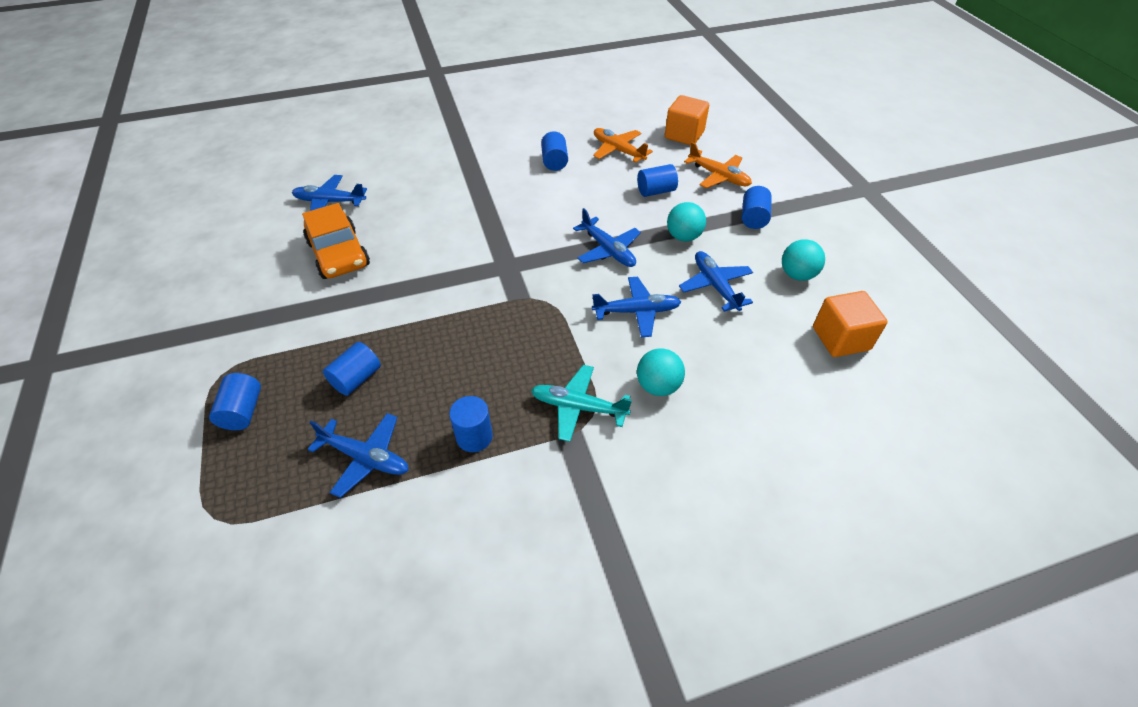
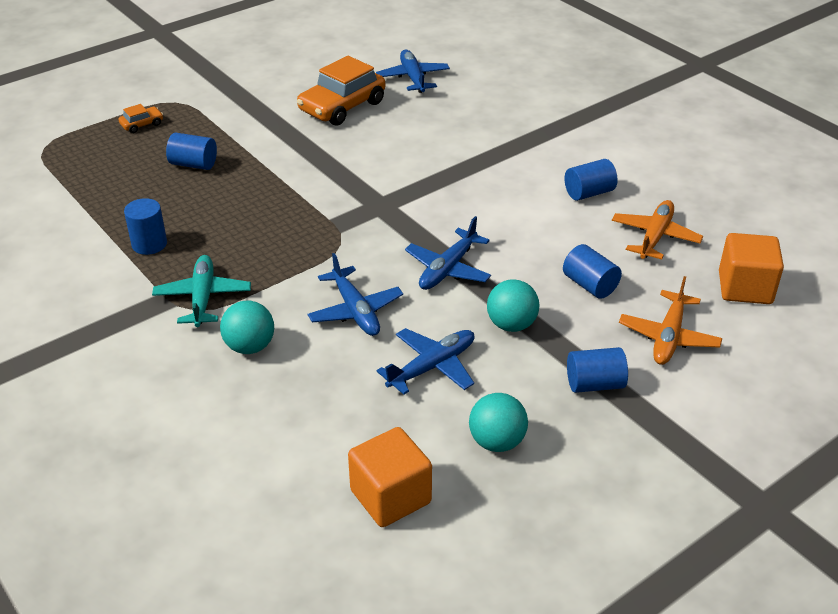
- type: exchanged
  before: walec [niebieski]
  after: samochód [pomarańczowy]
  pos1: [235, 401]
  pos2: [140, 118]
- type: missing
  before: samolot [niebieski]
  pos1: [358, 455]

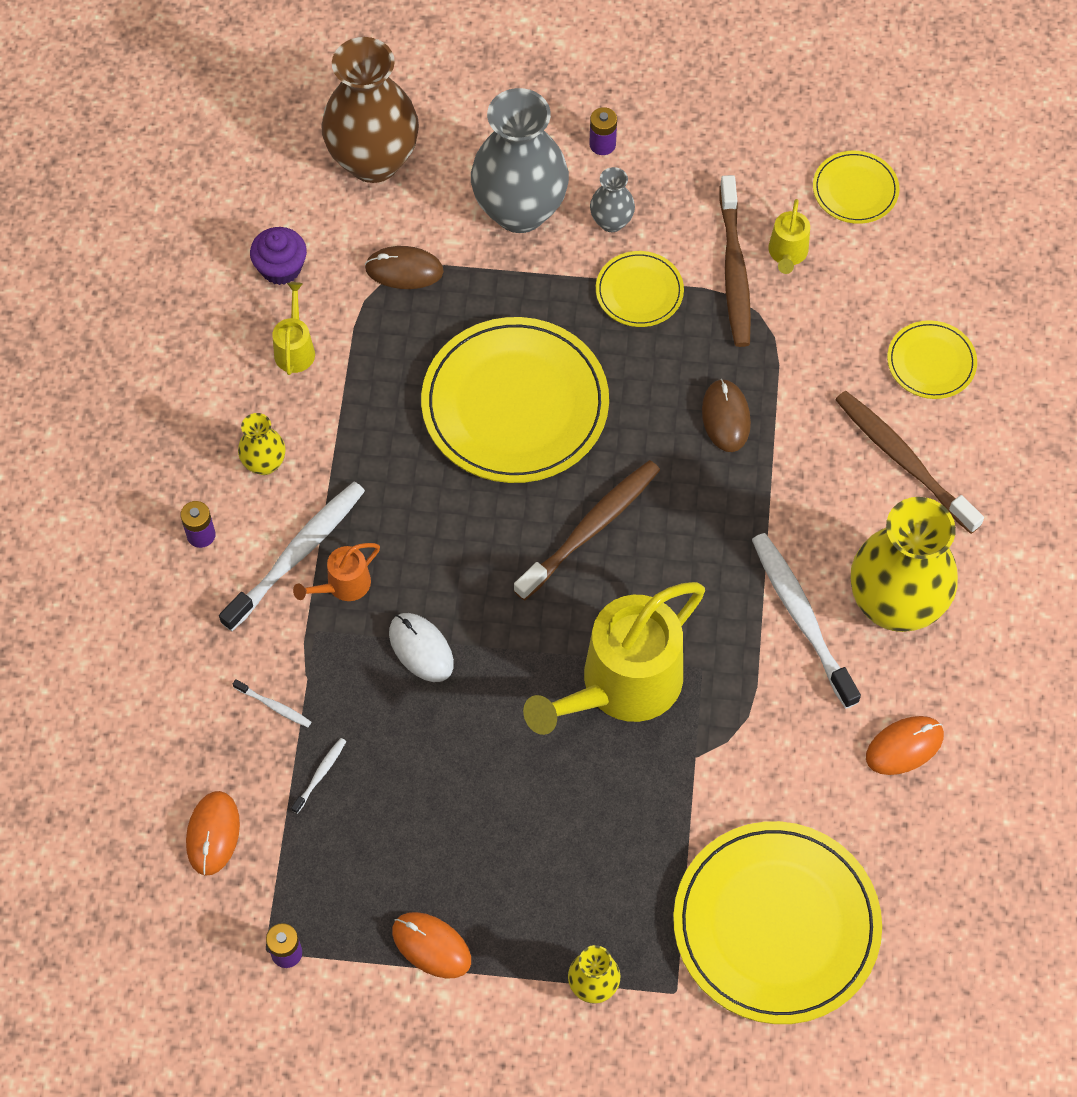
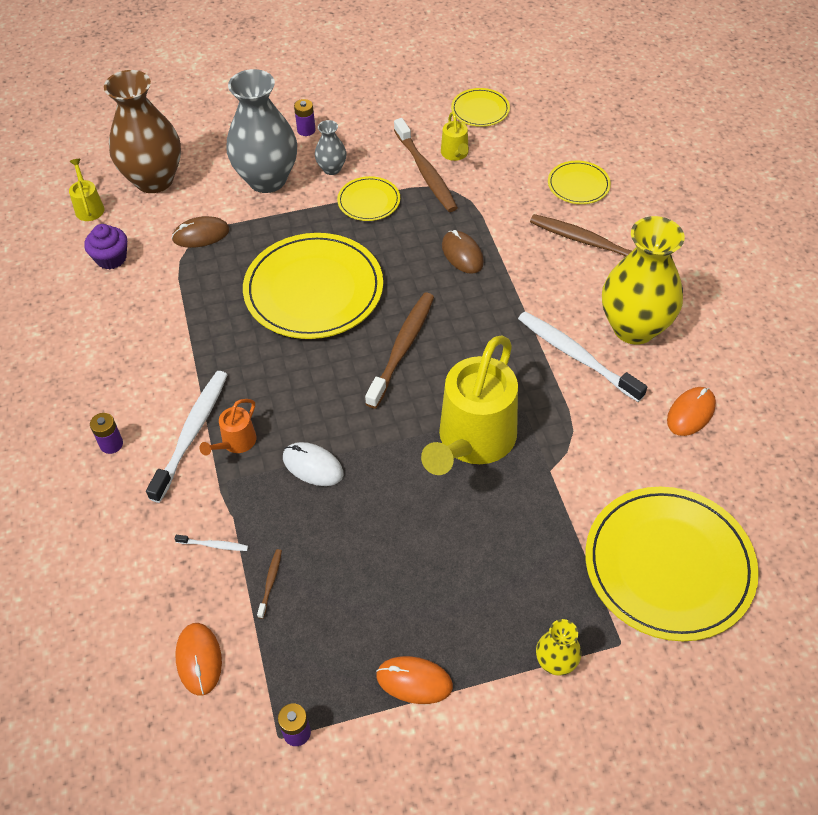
- type: missing
  before: wazon [żółty]
  pos1: [261, 444]
- type: relocated
  before: konewka [żółty]
  pos1: [294, 328]
  pos2: [87, 190]
- type: colour
  before: szczoteczka do zębów [biały]
  after: szczoteczka do zębów [brązowy]
  pos1: [318, 776]
  pos2: [269, 584]

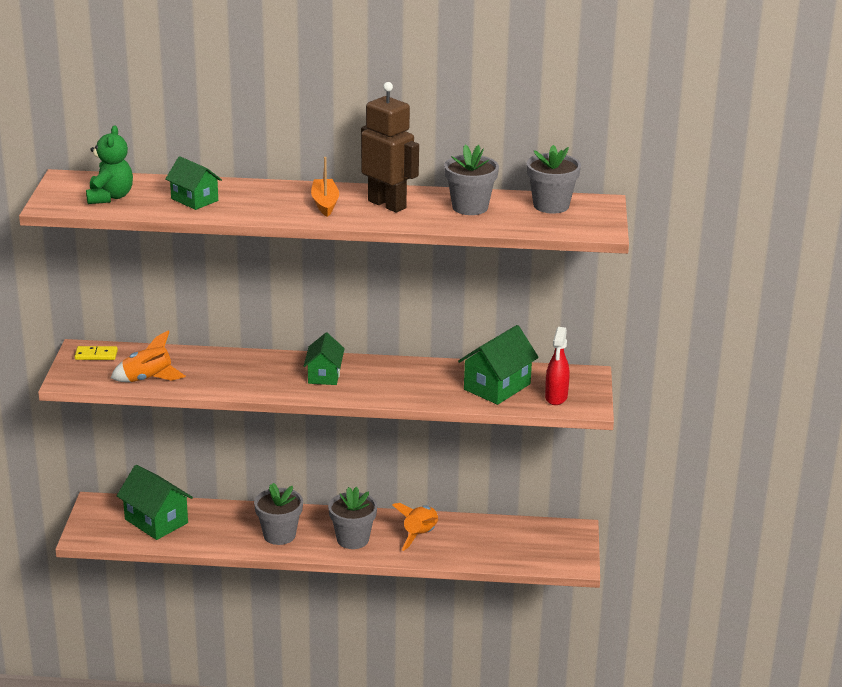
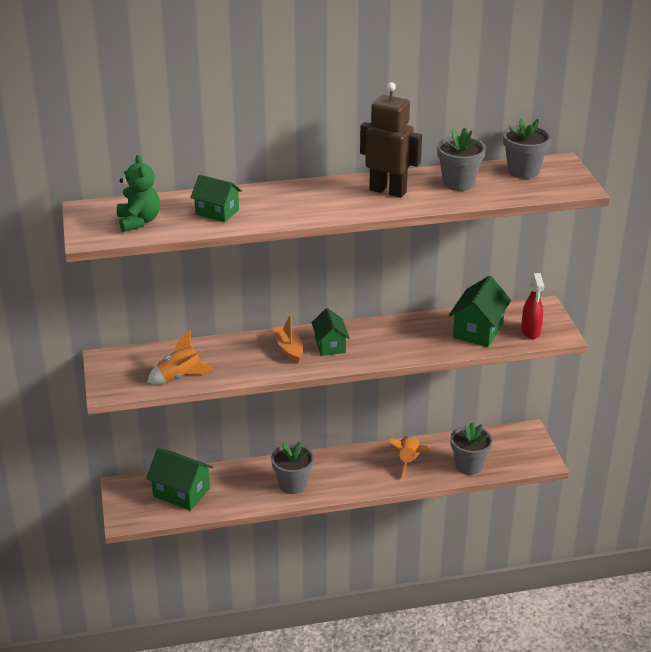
- type: missing
  before: kostka domina [żółty]
  pos1: [96, 353]
- type: relocated
  before: łódka [pomarańczowy]
  pos1: [325, 187]
  pos2: [287, 339]
- type: relocated
  before: doniczka [szary]
  pos1: [352, 518]
  pos2: [471, 448]

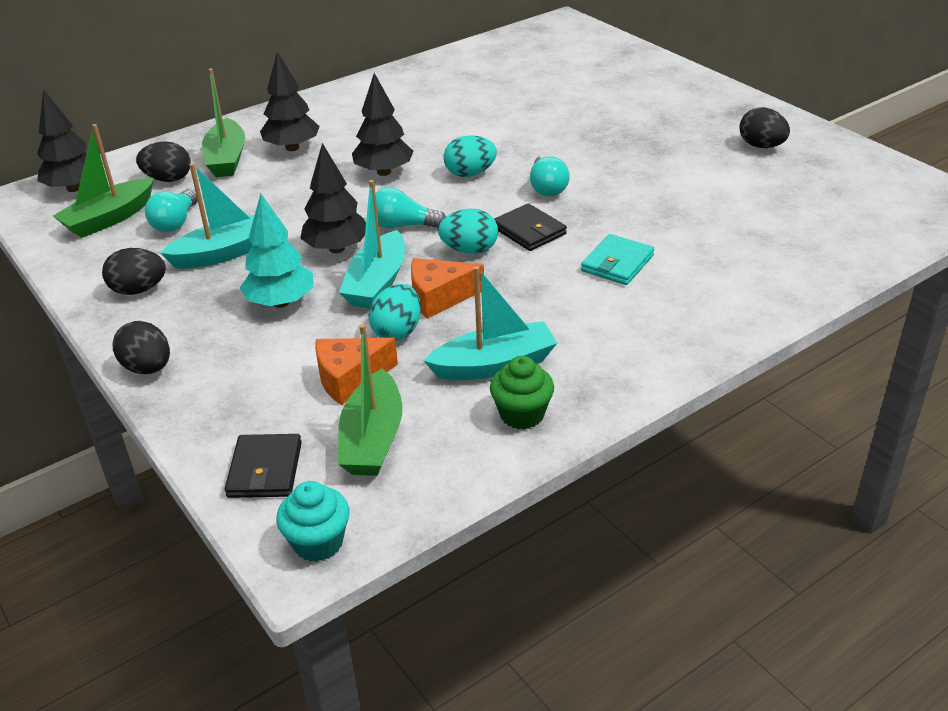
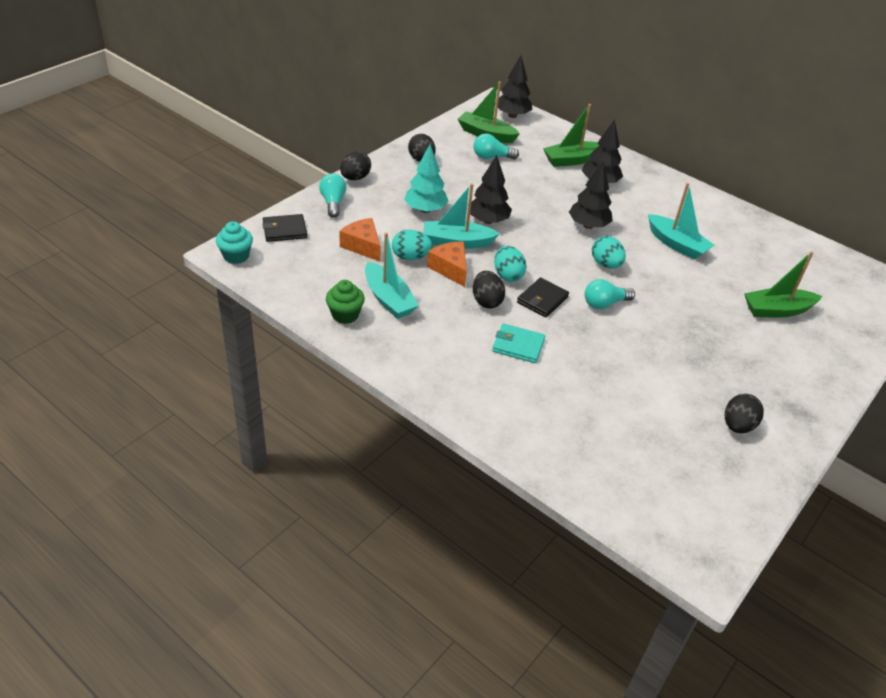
- type: relocated
  before: jajko [czarny]
  pos1: [163, 161]
  pos2: [489, 289]
- type: relocated
  before: łódka [turkusowy]
  pos1: [207, 216]
  pos2: [681, 221]
- type: relocated
  before: łódka [zielony]
  pos1: [370, 400]
  pos2: [783, 284]
- type: relocated
  before: żarówka [turkusowy]
  pos1: [410, 208]
  pos2: [332, 195]

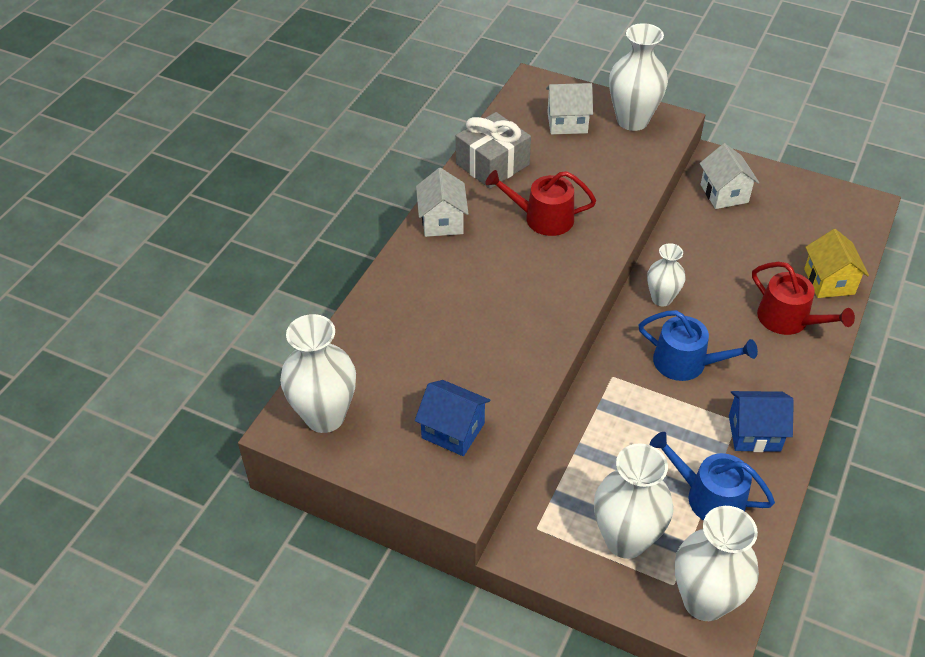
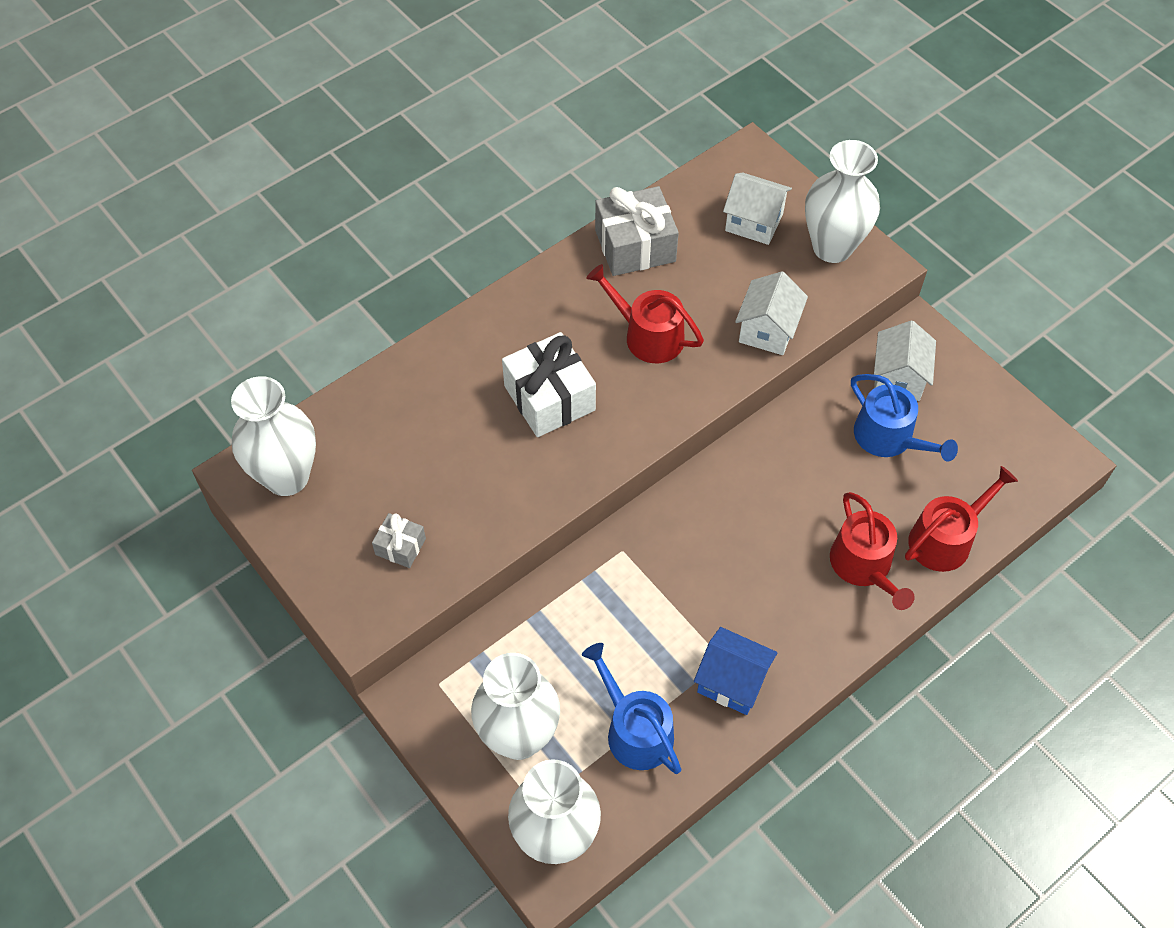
- type: exchanged
  before: domek [niebieski]
  after: prezent [szary]
  pos1: [452, 418]
  pos2: [399, 540]
- type: relocated
  before: domek [biały]
  pos1: [442, 202]
  pos2: [771, 313]
- type: relocated
  before: konewka [niebieski]
  pos1: [698, 345]
  pos2: [904, 418]
- type: missing
  before: wazon [biały]
  pos1: [666, 274]
- type: exchanged
  before: domek [żółty]
  after: konewka [czerwony]
  pos1: [836, 263]
  pos2: [961, 519]
- type: appeared
  after: prezent [biały]
  pos2: [549, 384]

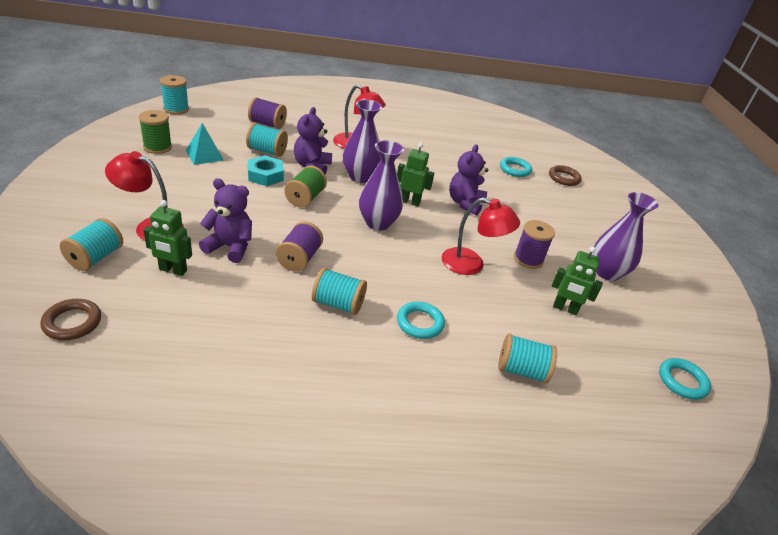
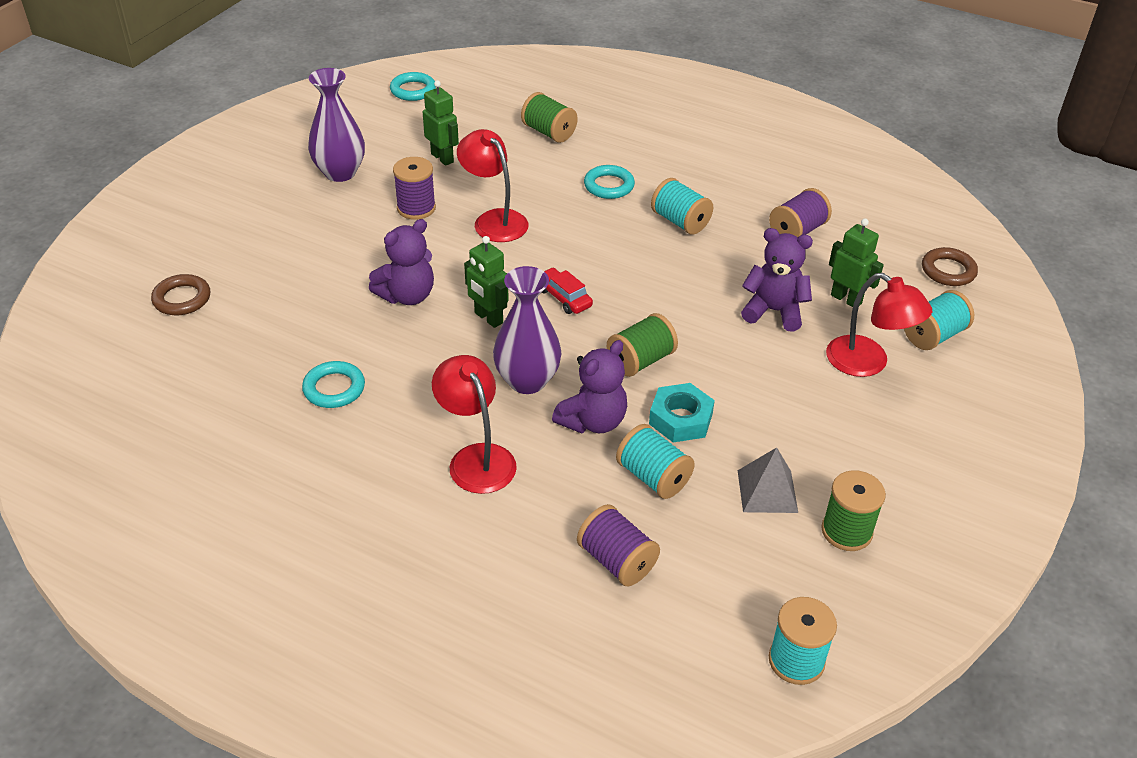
- type: colour
  before: piramida [turkusowy]
  after: piramida [szary]
  pos1: [205, 144]
  pos2: [767, 480]
- type: spun
  before: miś [fioletowy]
  pos1: [225, 221]
  pos2: [777, 279]
  turn: 150
- type: relocated
  before: szpulka [fioletowy]
  pos1: [299, 246]
  pos2: [800, 212]
- type: exchanged
  before: wazon [fioletowy]
  after: samochód [czerwony]
  pos1: [381, 185]
  pos2: [567, 290]
- type: colour
  before: szpulka [turkusowy]
  after: szpulka [zielony]
  pos1: [527, 359]
  pos2: [549, 117]
- type: relocated
  before: pierścień [turkusowy]
  pos1: [516, 167]
  pos2: [333, 384]

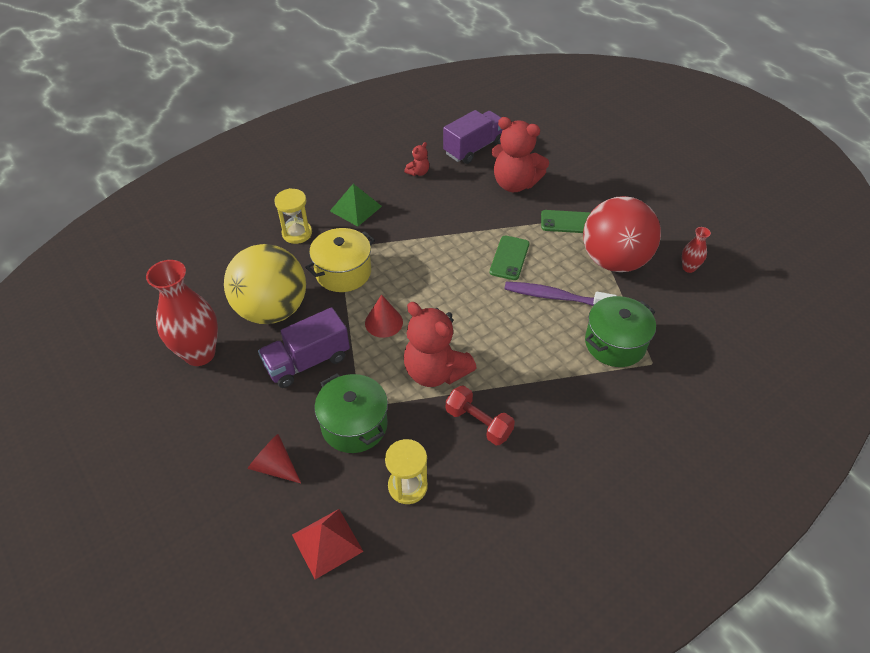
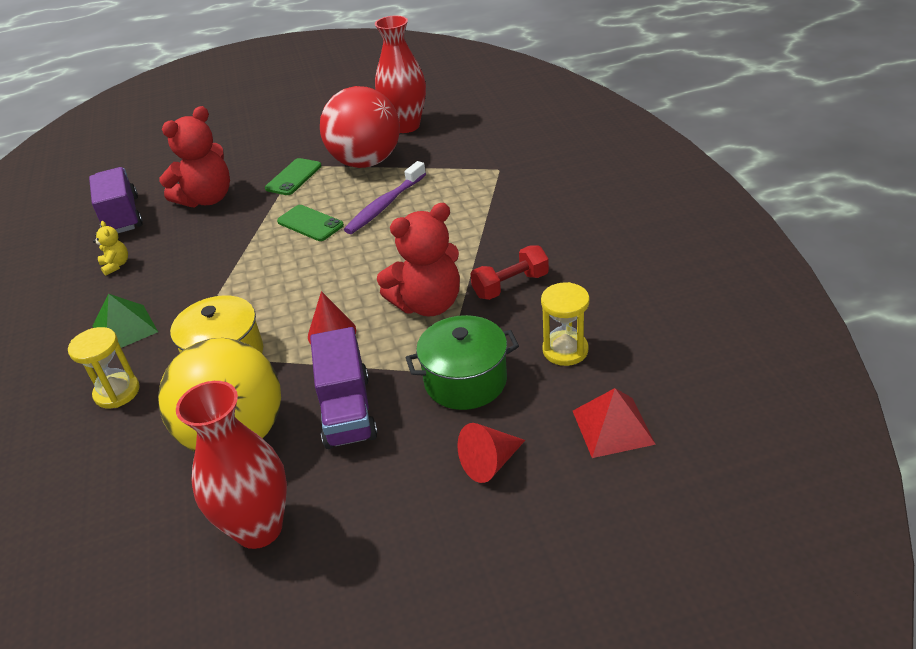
- type: colour
  before: miś [czerwony]
  after: miś [żółty]
  pos1: [416, 159]
  pos2: [110, 248]
- type: missing
  before: garnek [zielony]
  pos1: [620, 331]
- type: size
  before: wazon [czerwony]
  pos1: [696, 250]
  pos2: [400, 74]
  scale: 2.15

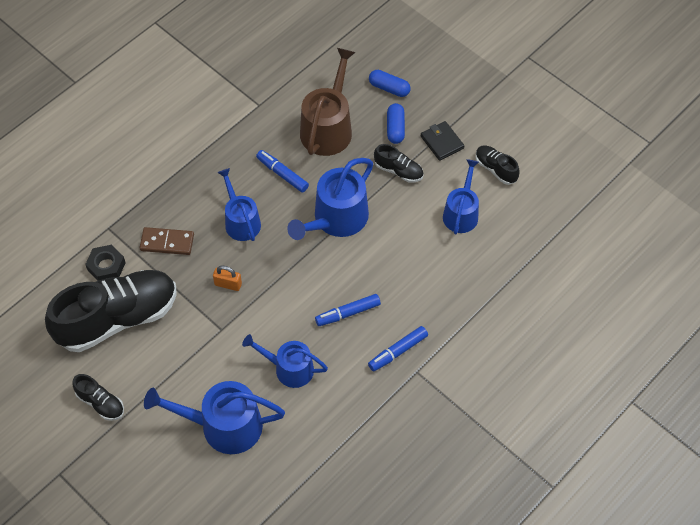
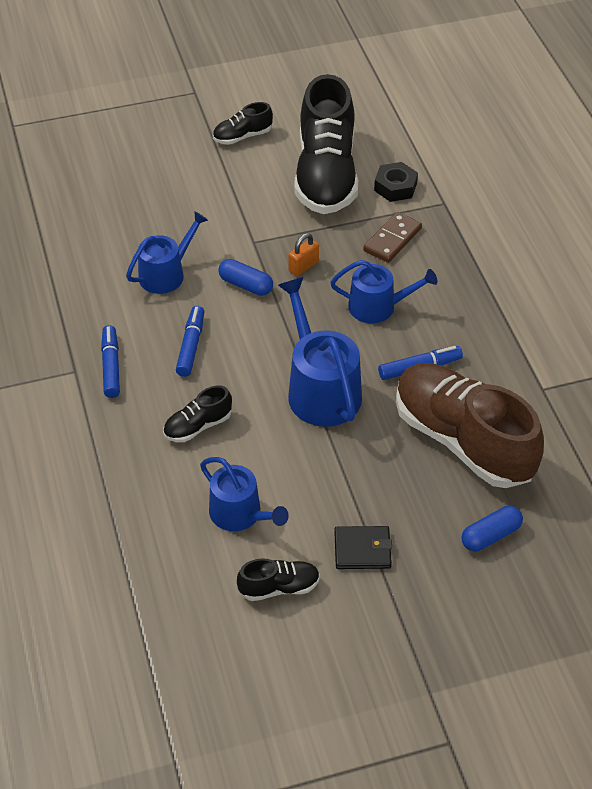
- type: missing
  before: konewka [niebieski]
  pos1: [214, 417]
- type: exchanged
  before: konewka [brązowy]
  after: but [brązowy]
  pos1: [328, 102]
  pos2: [470, 425]
- type: relocated
  before: but [czarny]
  pos1: [399, 163]
  pos2: [197, 414]
- type: relocated
  before: kapsułka [niebieski]
  pos1: [396, 123]
  pos2: [245, 277]

